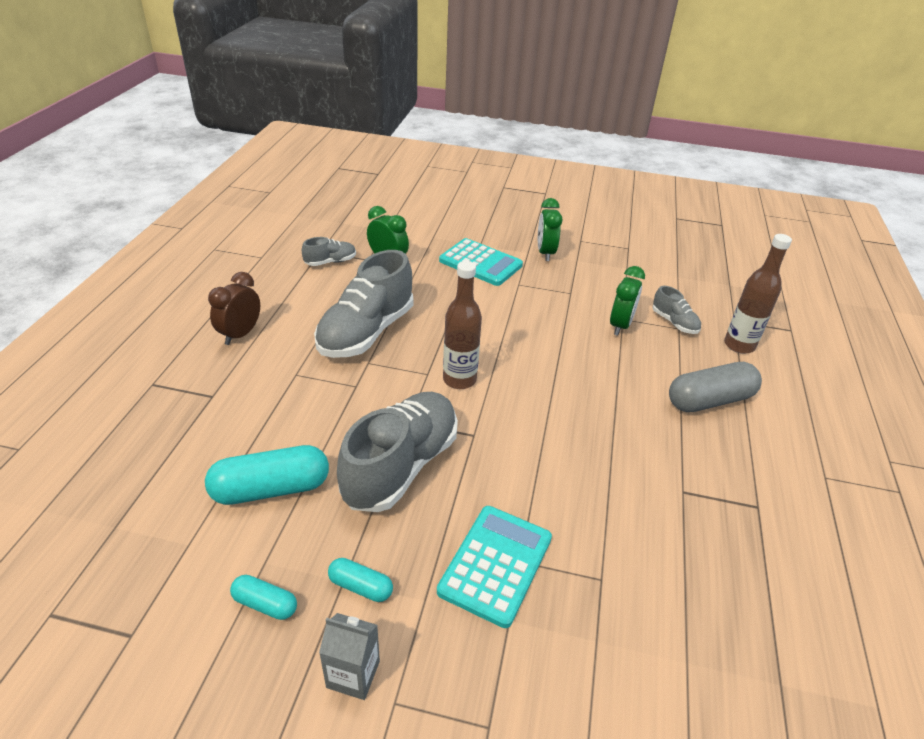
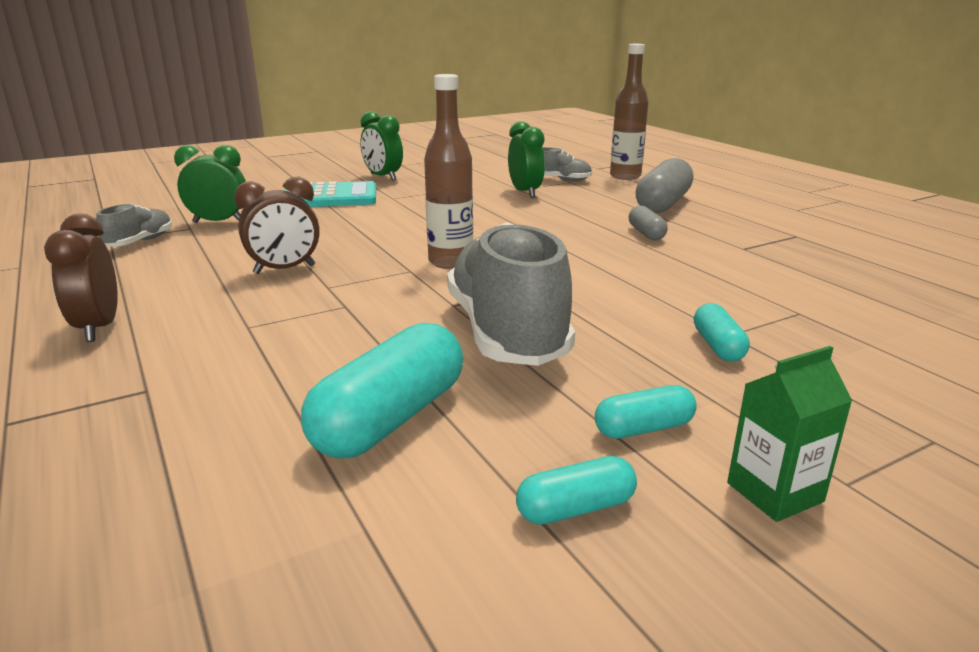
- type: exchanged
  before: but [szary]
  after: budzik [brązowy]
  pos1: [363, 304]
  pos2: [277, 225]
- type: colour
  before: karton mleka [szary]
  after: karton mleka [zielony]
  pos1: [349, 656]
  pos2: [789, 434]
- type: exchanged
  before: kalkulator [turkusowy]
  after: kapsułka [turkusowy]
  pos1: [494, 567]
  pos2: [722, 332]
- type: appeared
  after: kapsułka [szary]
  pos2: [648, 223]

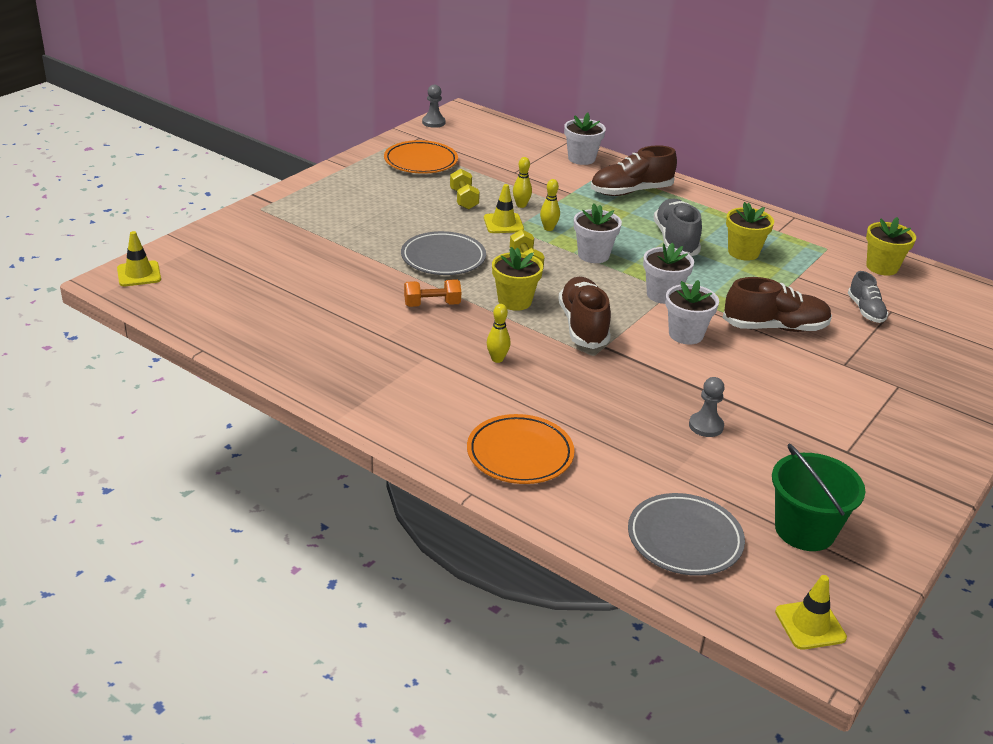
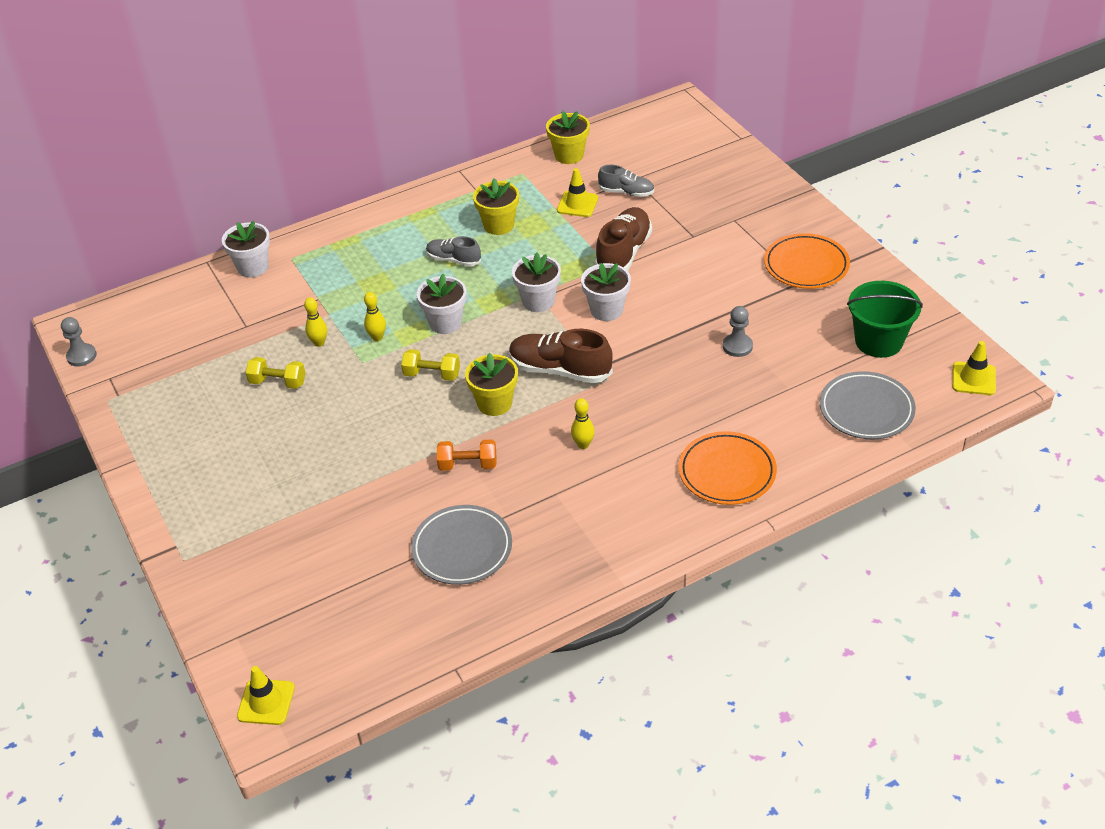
- type: relocated
  before: talerz [pomarańczowy]
  pos1: [421, 157]
  pos2: [807, 261]
- type: relocated
  before: talerz [szary]
  pos1: [443, 253]
  pos2: [461, 545]
- type: spun
  before: hantel [pomarańczowy]
  pos1: [432, 293]
  pos2: [467, 455]
  turn: 75
- type: relocated
  before: pachołek [żółty]
  pos1: [504, 208]
  pos2: [577, 192]
- type: missing
  before: but [brązowy]
  pos1: [634, 170]
- type: size
  before: but [szary]
  pos1: [678, 227]
  pos2: [453, 251]
  scale: 0.6

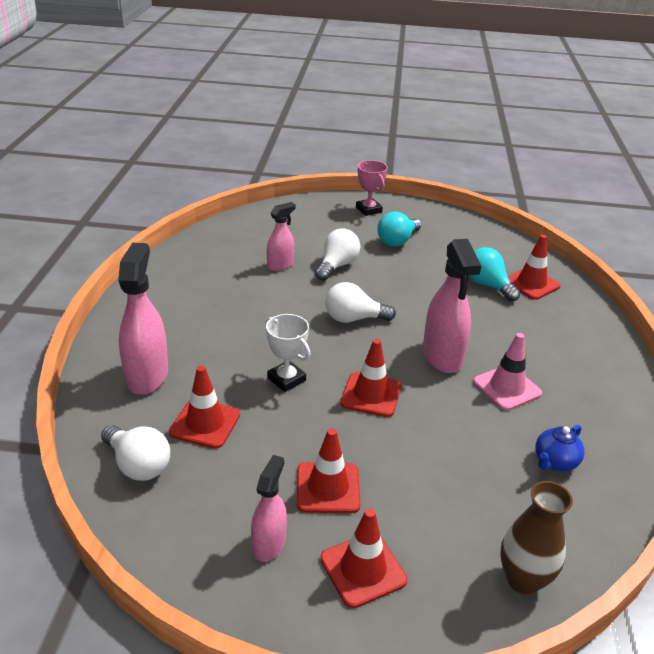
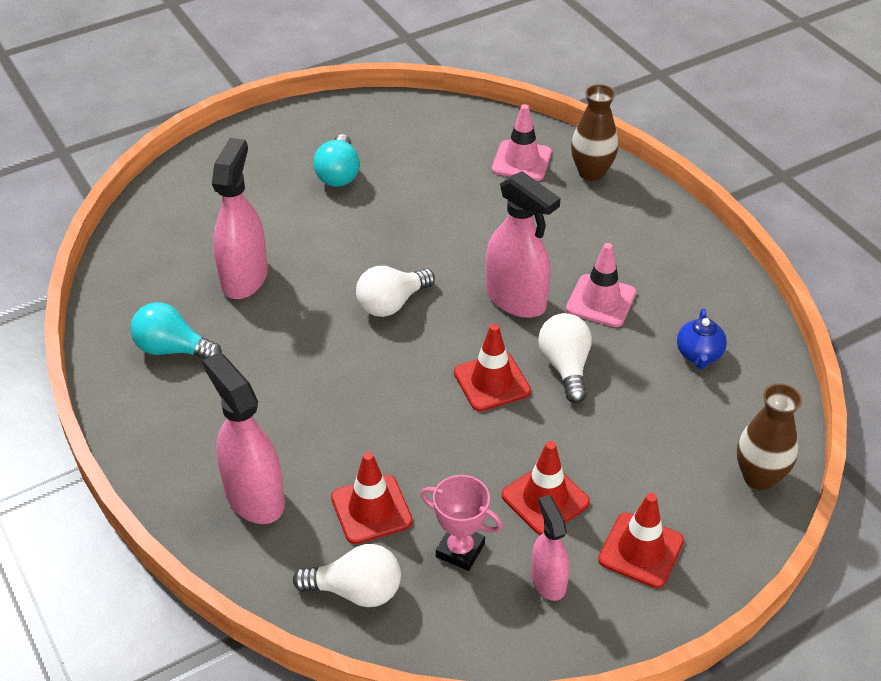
- type: missing
  before: puchar [biały]
  pos1: [288, 353]
- type: size
  before: spryskiwacz [różowy]
  pos1: [281, 236]
  pos2: [240, 218]
  scale: 1.68
- type: relocated
  before: żarówka [biały]
  pos1: [337, 255]
  pos2: [565, 358]
- type: relocated
  before: puchar [różowy]
  pos1: [372, 188]
  pos2: [462, 523]
- type: relocated
  before: żarówka [turkusowy]
  pos1: [494, 274]
  pos2: [176, 330]
- type: colour
  before: pachołek [czerwony]
  after: pachołek [różowy]
  pos1: [534, 267]
  pos2: [522, 142]
- type: appeared
  after: wazon [brązowy]
  pos2: [594, 132]

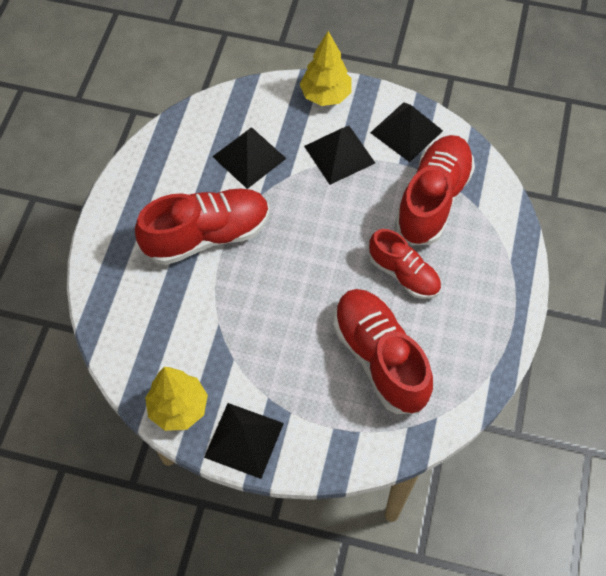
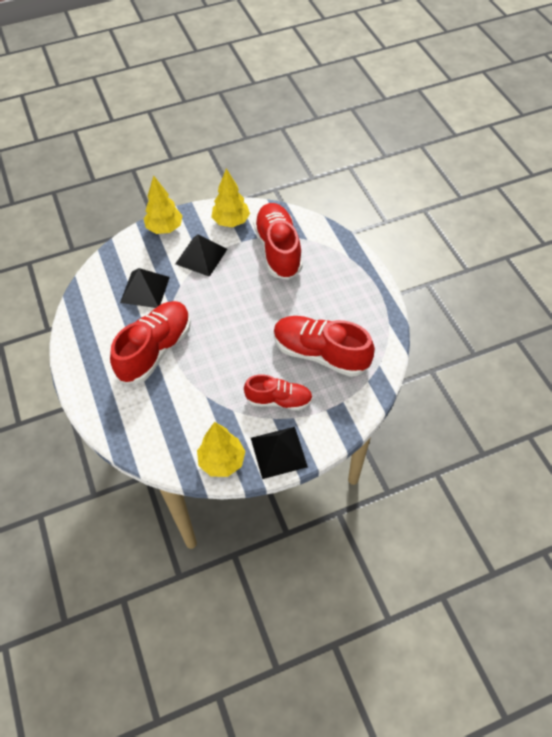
- type: relocated
  before: but [czerwony]
  pos1: [405, 264]
  pos2: [278, 392]
- type: exchanged
  before: piramida [czarny]
  after: drzewko [żółty]
  pos1: [406, 132]
  pos2: [230, 198]

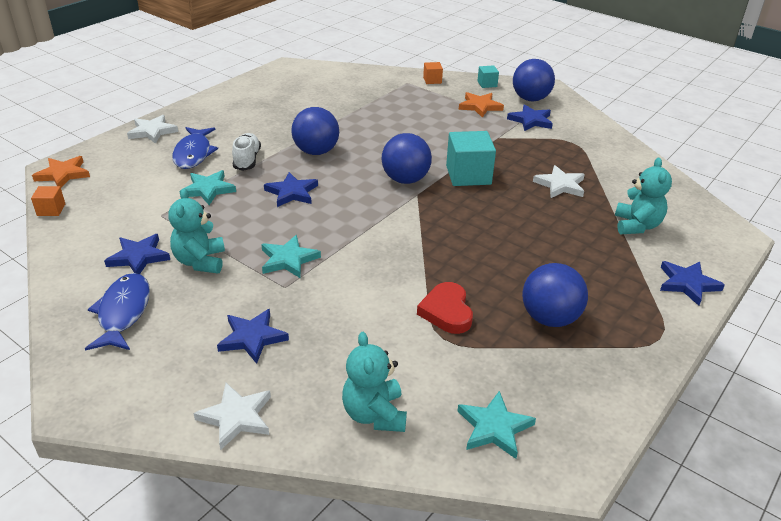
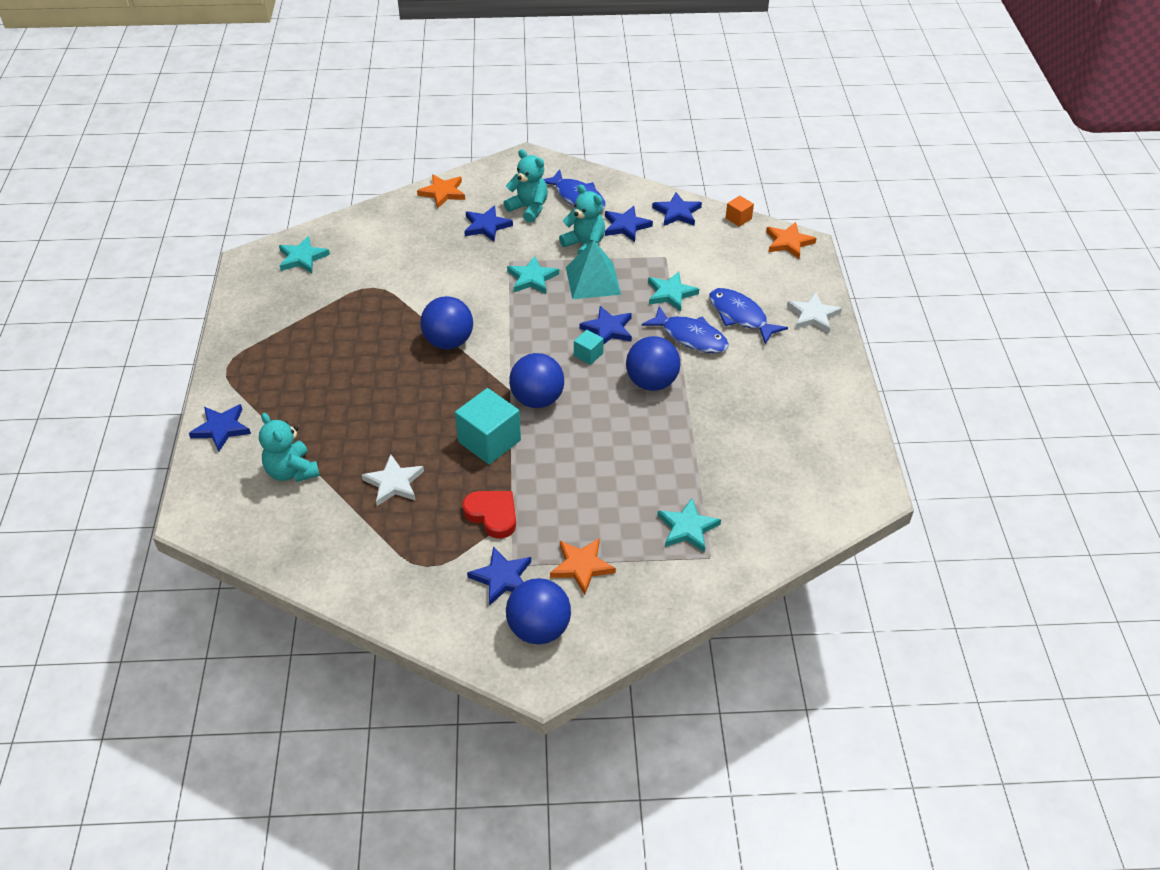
- type: colour
  before: gwiazda [biały]
  after: gwiazda [pomarańczowy]
  pos1: [232, 416]
  pos2: [441, 191]
- type: exchanged
  before: but [biały]
  after: ryba [niebieski]
  pos1: [246, 152]
  pos2: [685, 329]
- type: relocated
  before: miś [turkusowy]
  pos1: [374, 382]
  pos2: [526, 186]
- type: relocated
  before: serce [czerwony]
  pos1: [445, 308]
  pos2: [489, 515]
- type: missing
  before: sześcian [pomarańczowy]
  pos1: [433, 73]
- type: relocated
  before: sześcian [turkusowy]
  pos1: [488, 76]
  pos2: [589, 347]
- type: relocated
  before: piłka [niebieski]
  pos1: [555, 295]
  pos2: [446, 322]
- type: appeared
  after: piramida [turkusowy]
  pos2: [593, 269]
- type: appeared
  after: gwiazda [niebieski]
  pos2: [677, 209]
- type: appeared
  after: gwiazda [turkusowy]
  pos2: [689, 525]

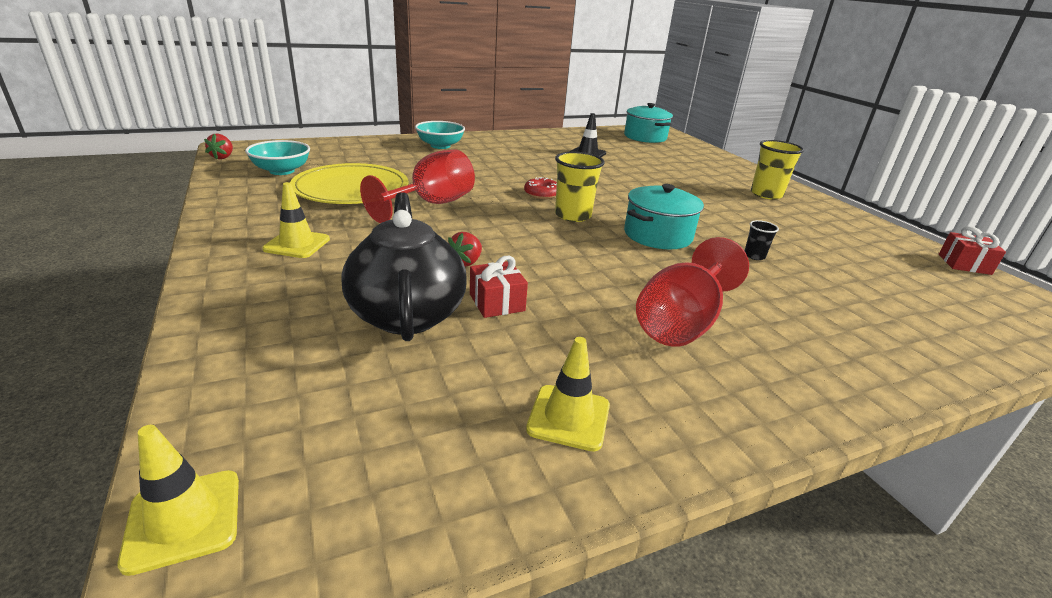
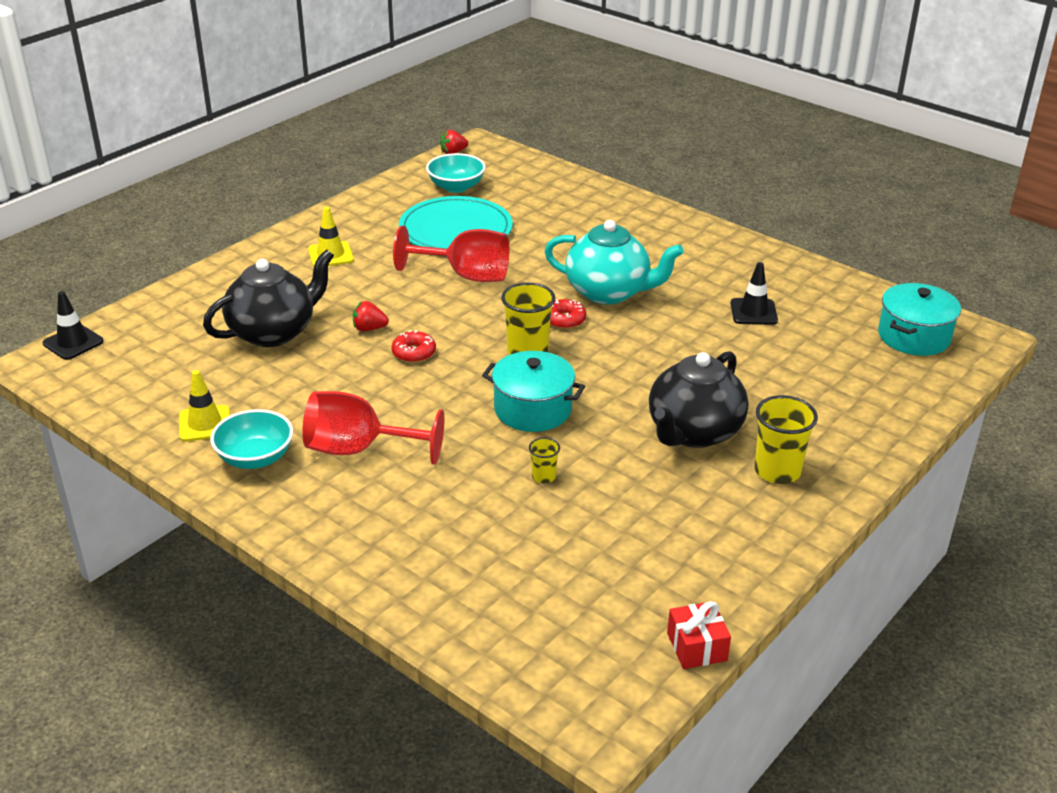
- type: colour
  before: pachołek [żółty]
  after: pachołek [czarny]
  pos1: [178, 500]
  pos2: [73, 325]
- type: colour
  before: talerz [żółty]
  after: talerz [turkusowy]
  pos1: [349, 183]
  pos2: [456, 222]
- type: relocated
  before: miska [turkusowy]
  pos1: [440, 135]
  pos2: [251, 439]
- type: missing
  before: prezent [czerwony]
  pos1: [499, 287]
- type: colour
  before: szklanka [czarny]
  after: szklanka [żółty]
  pos1: [762, 240]
  pos2: [544, 461]
- type: appeared
  after: donut [czerwony]
  pos2: [413, 346]
- type: appeared
  after: imbryk [turkusowy]
  pos2: [614, 262]
- type: appeared
  after: imbryk [czarny]
  pos2: [698, 399]

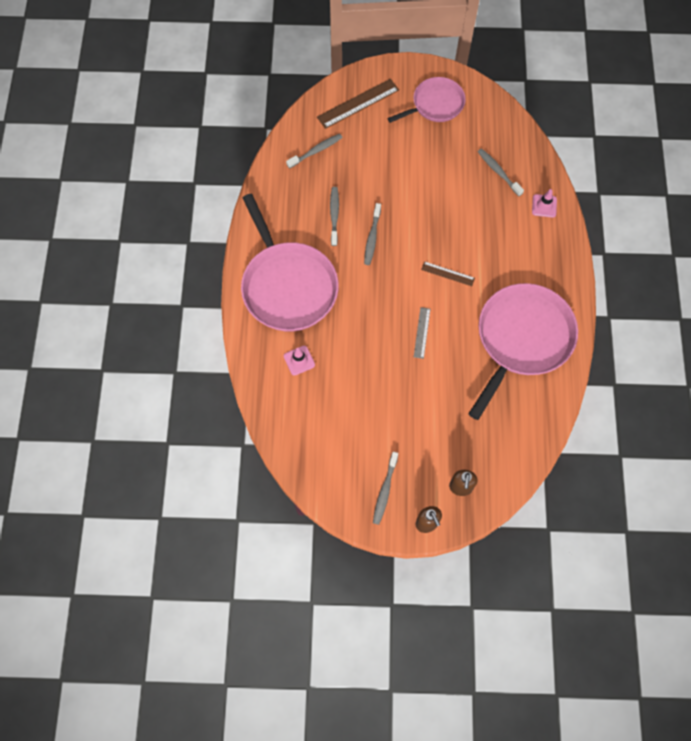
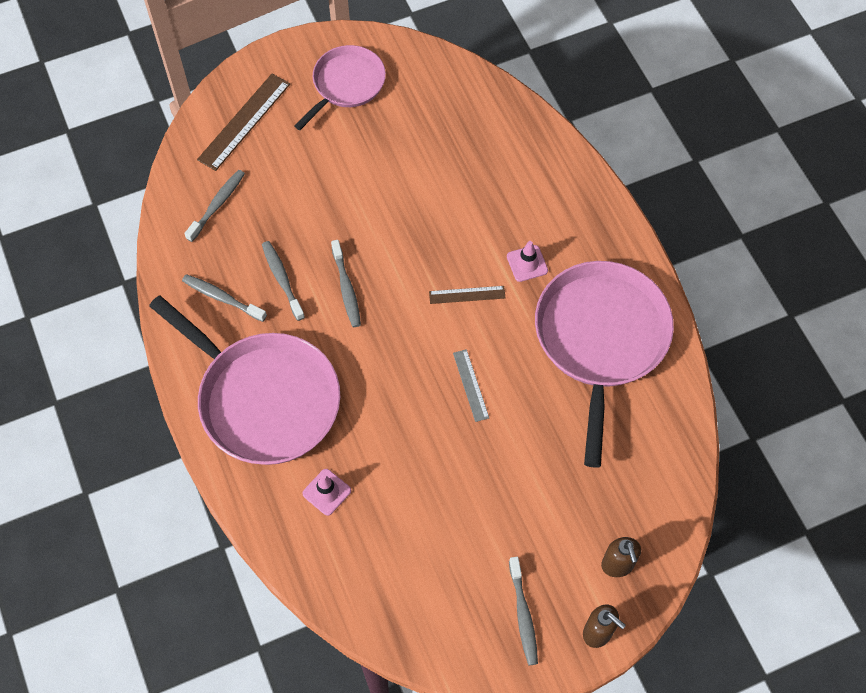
- type: relocated
  before: szczoteczka do zębów [szary]
  pos1: [501, 172]
  pos2: [224, 298]
- type: relocated
  before: pachołek [różowy]
  pos1: [544, 203]
  pos2: [527, 261]

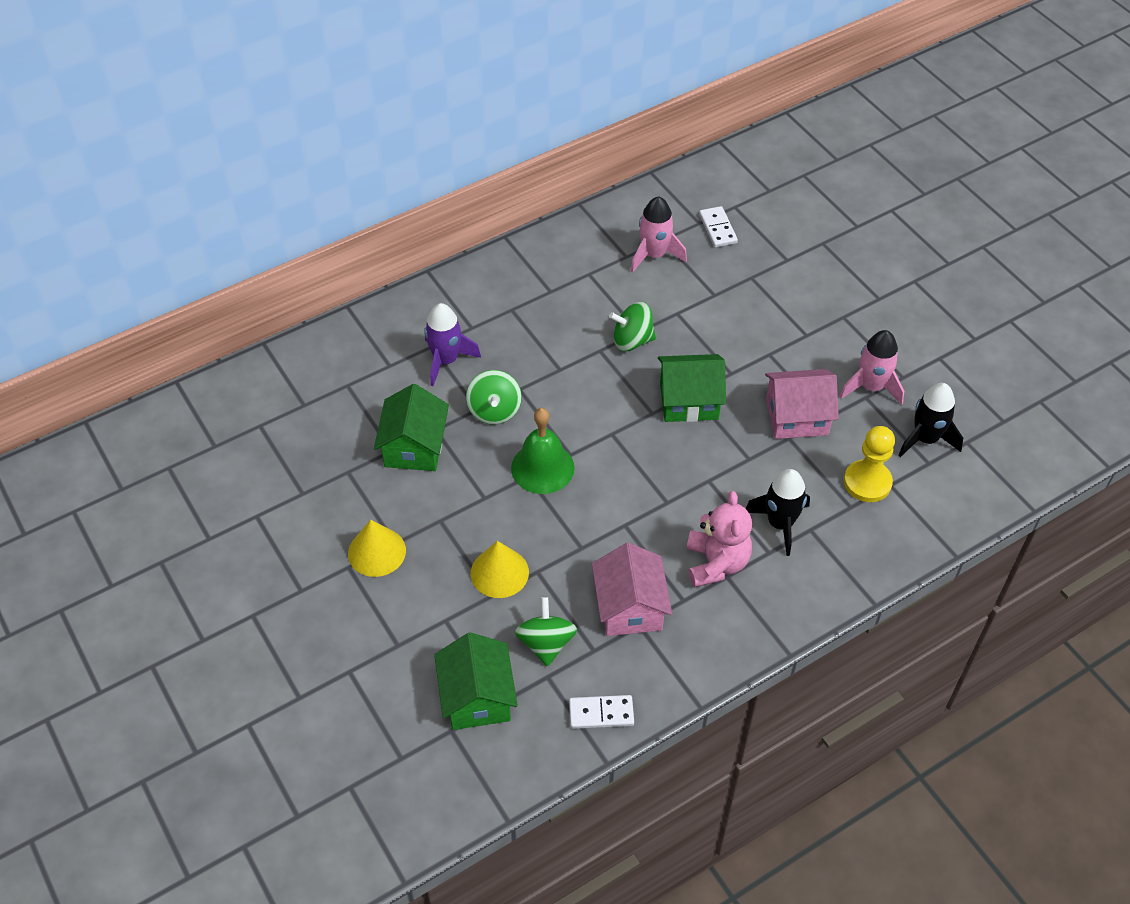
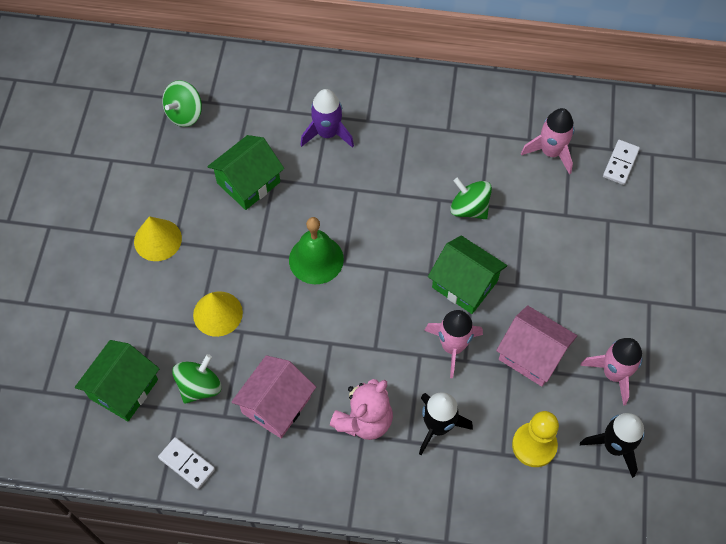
- type: relocated
  before: bączek [zielony]
  pos1: [494, 397]
  pos2: [182, 103]
- type: appeared
  after: rakieta [różowy]
  pos2: [453, 344]

